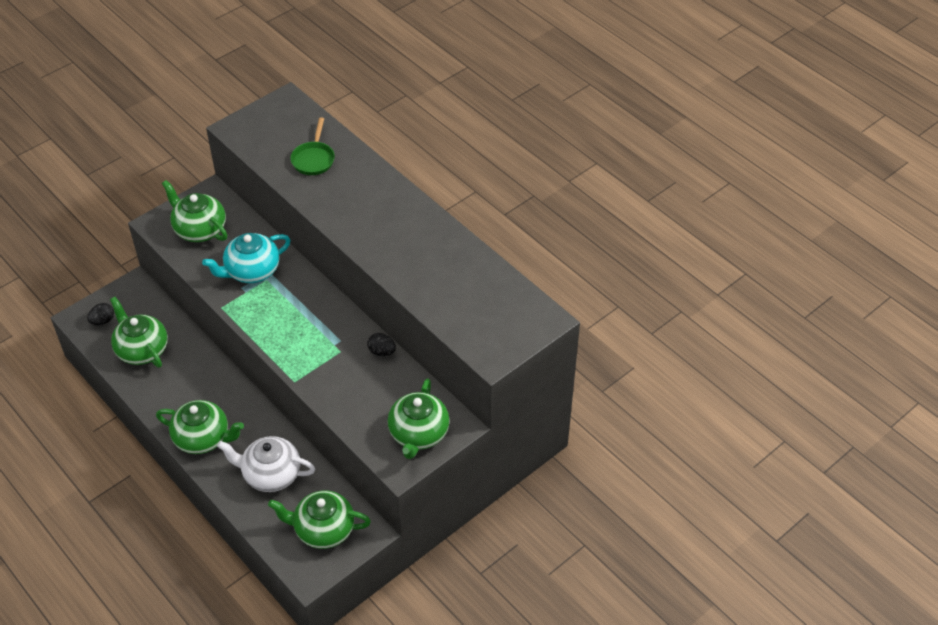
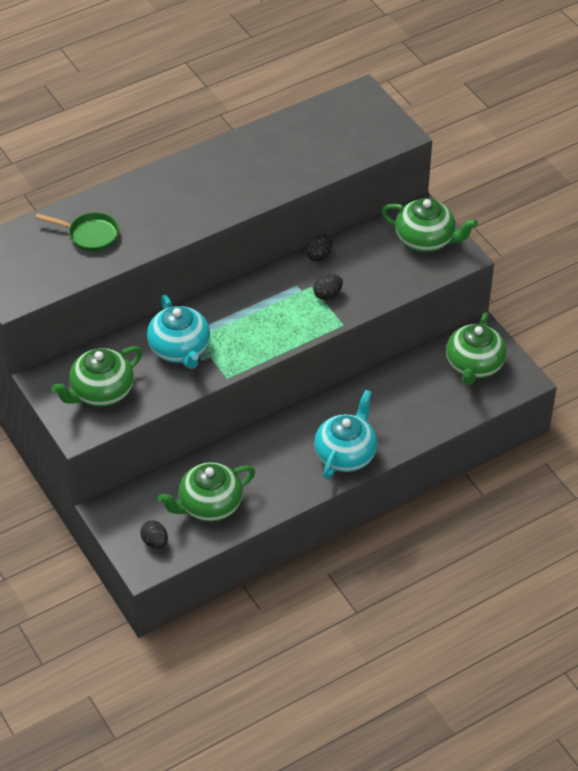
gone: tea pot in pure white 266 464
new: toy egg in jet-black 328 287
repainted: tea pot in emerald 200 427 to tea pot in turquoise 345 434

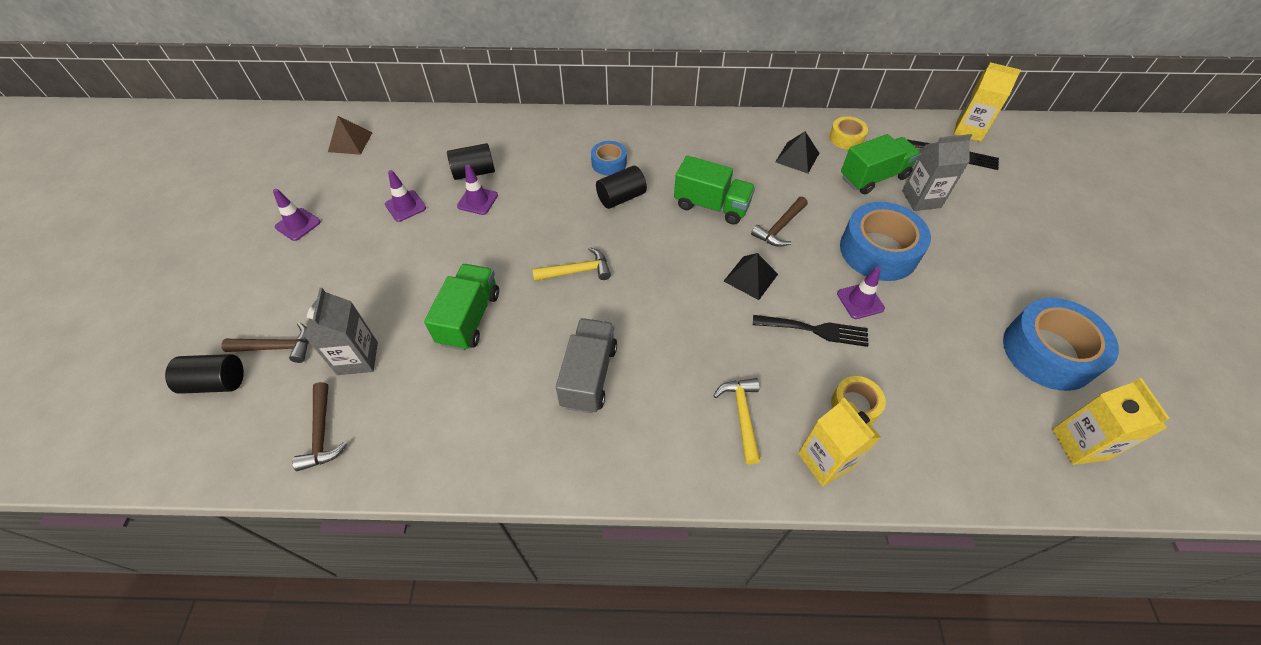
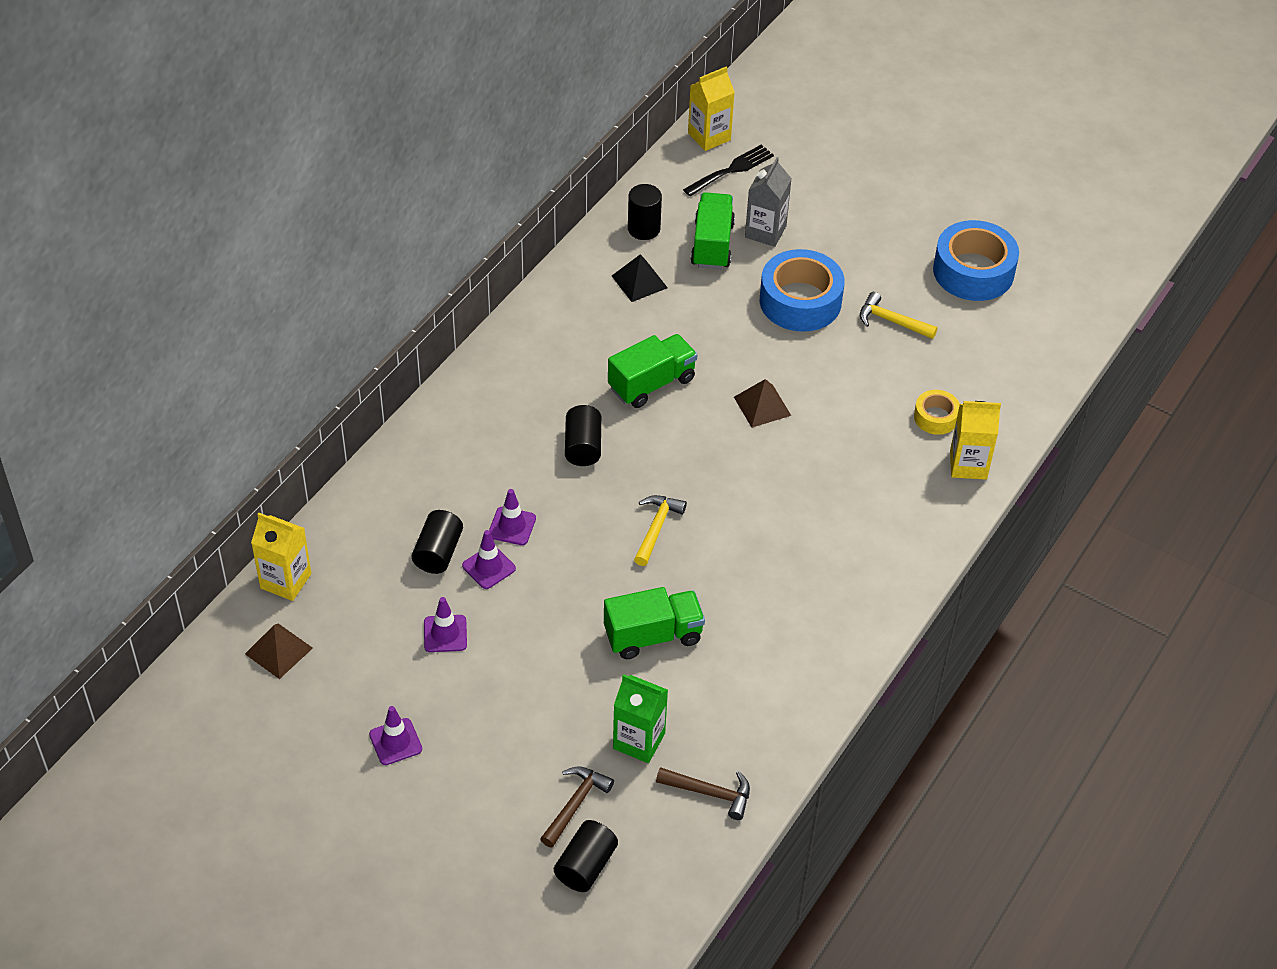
gone: toy truck in gray 586 366; tape in blue 609 158; carpenter's hammer in brown 779 222; table fork in jet-black 811 331
shifted: carpenter's hammer in yellow 736 421 to 899 315; traffic cone in royal purple 861 293 to 512 517; juice carton in yellow 1111 421 to 281 557
swapped: tape in yellow 848 133 to solid cylinder in jet-black 645 212
repainted: juice carton in gray 341 331 to juice carton in emerald 640 718; pyramid in jet-black 751 276 to pyramid in brown 762 403
rotated: toy truck in emerald 461 307 = 654 623 120 degrees clockwise

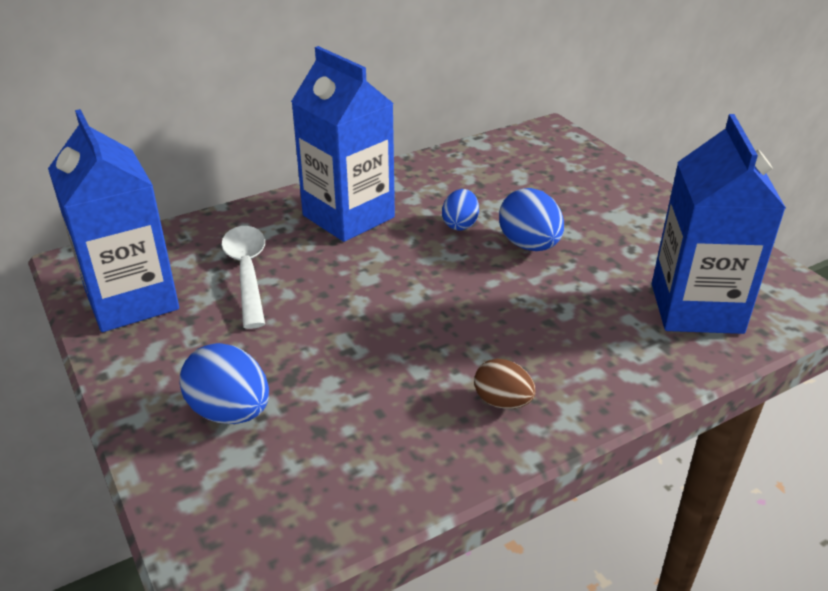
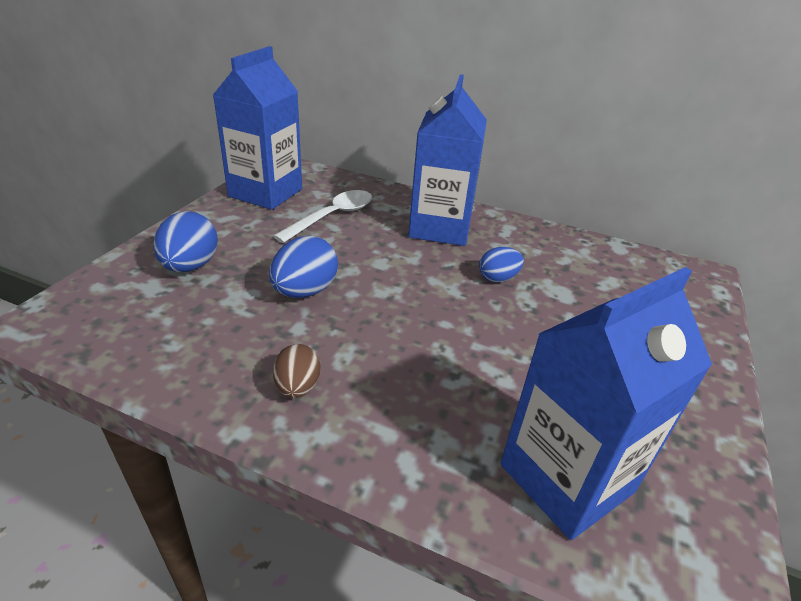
shifted: toy egg in blue 531 219 to 303 267

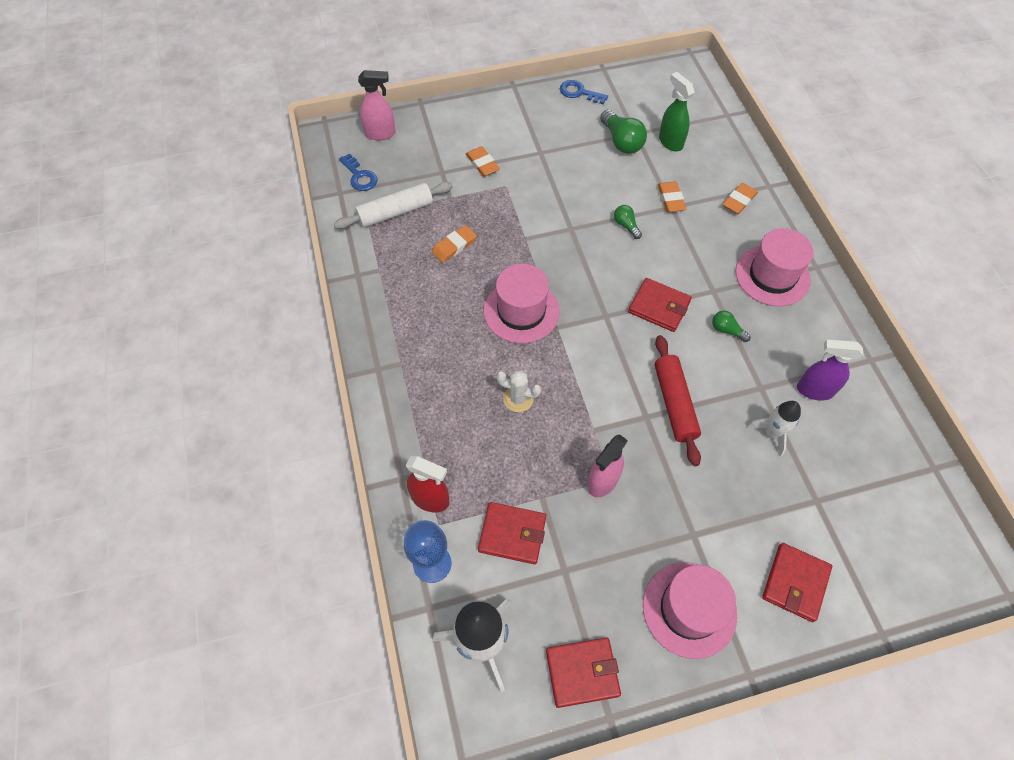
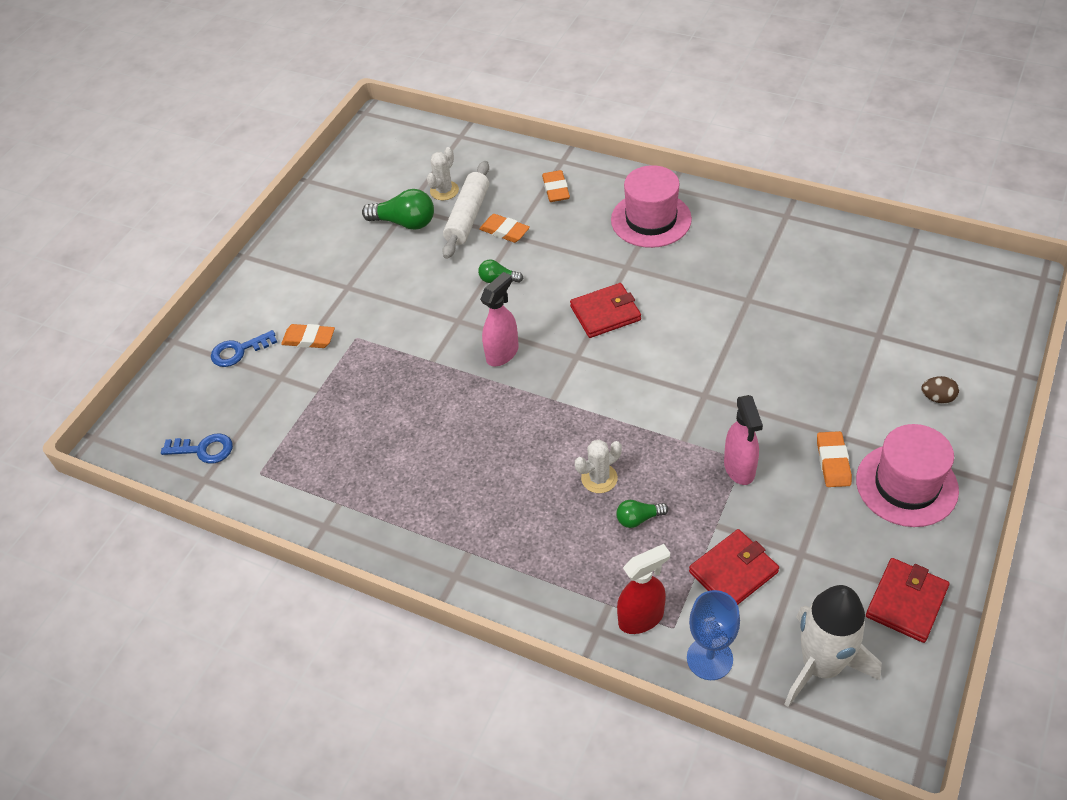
gone: tall hat in pink 522 304; rolling pin in scarlet 678 400; rocket in pure white 774 429; sprayer in royal purple 830 370
shifted: rolling pin in pure white 393 205 to 465 210; sprayer in pink 377 105 to 499 319; pencil eraser in orange-coloured 454 244 to 834 459; door key in blue 584 92 to 244 348; light bulb in emerald 731 326 to 642 514
swapped: sprayer in emerald 677 111 to prickly plant in pure white 443 173; wallet in scarlet 797 582 to toy egg in brown 940 389

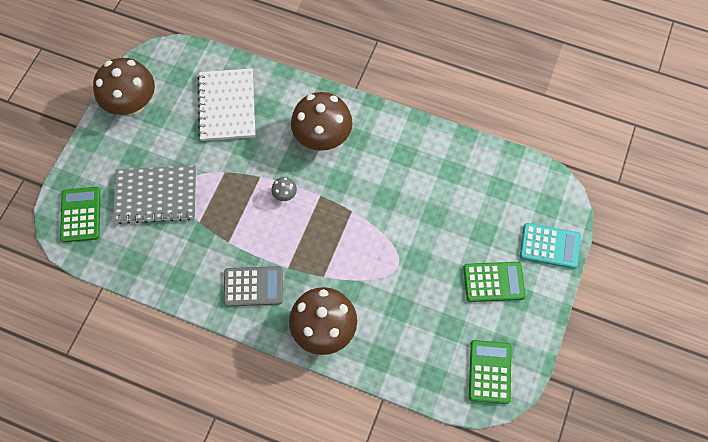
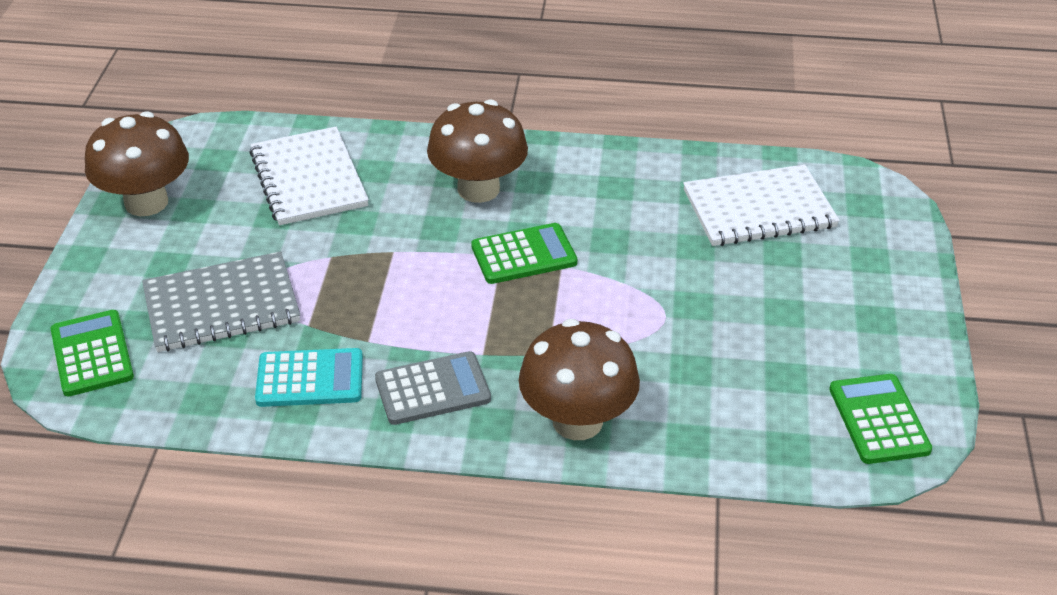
gone: fungus in gray 284 189
new: notebook in pure white 761 205
shifted: adding machine in emerald 494 282 to 524 253; adding machine in turquoise 550 246 to 309 377

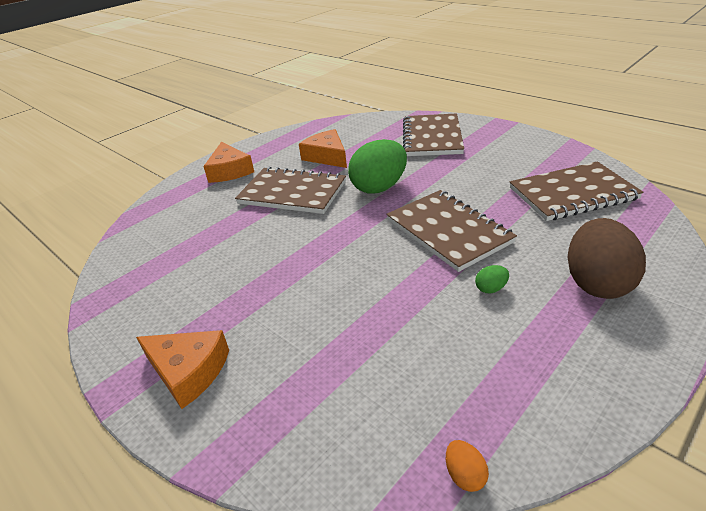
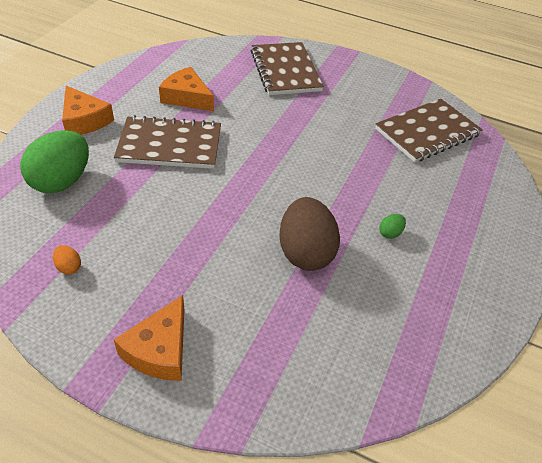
gone: notebook in brown 451 231
shifted: toy egg in emerald 377 166 to 54 161; toy egg in orange-coloured 467 466 to 67 259; toy egg in brown 606 258 to 309 234
rotated: cheese in orange-coloured 182 369 = 149 338 105 degrees clockwise

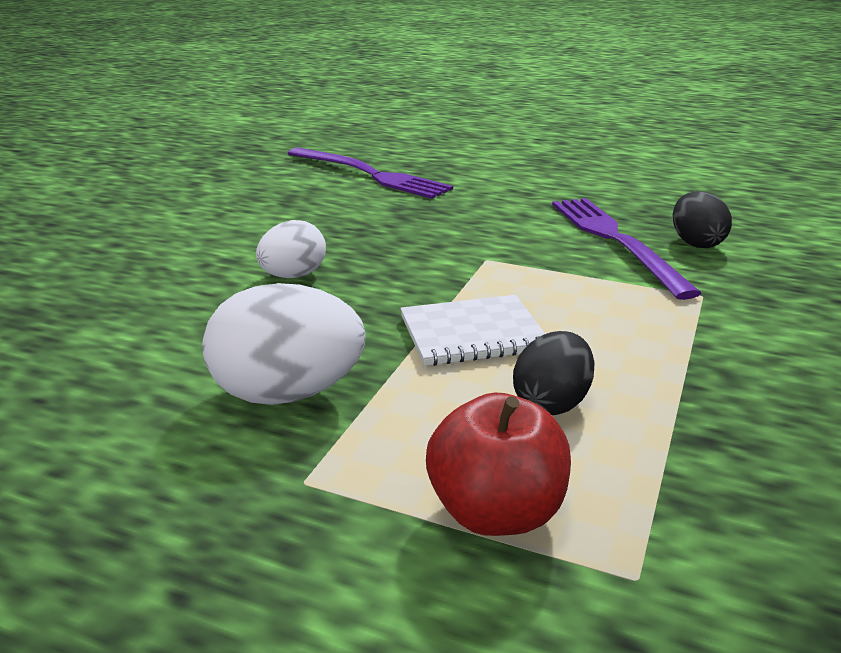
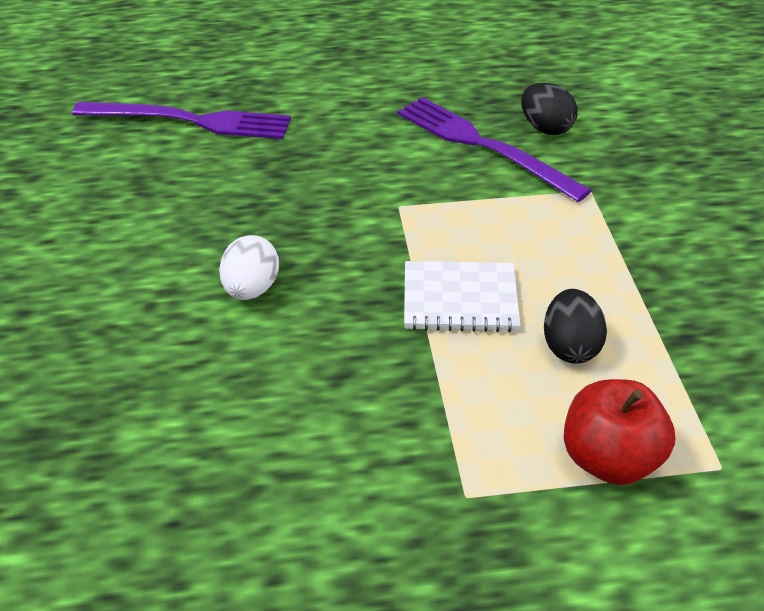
gone: toy egg in pure white 284 344
rotated: notebook in pure white 472 330 = 462 296 45 degrees clockwise

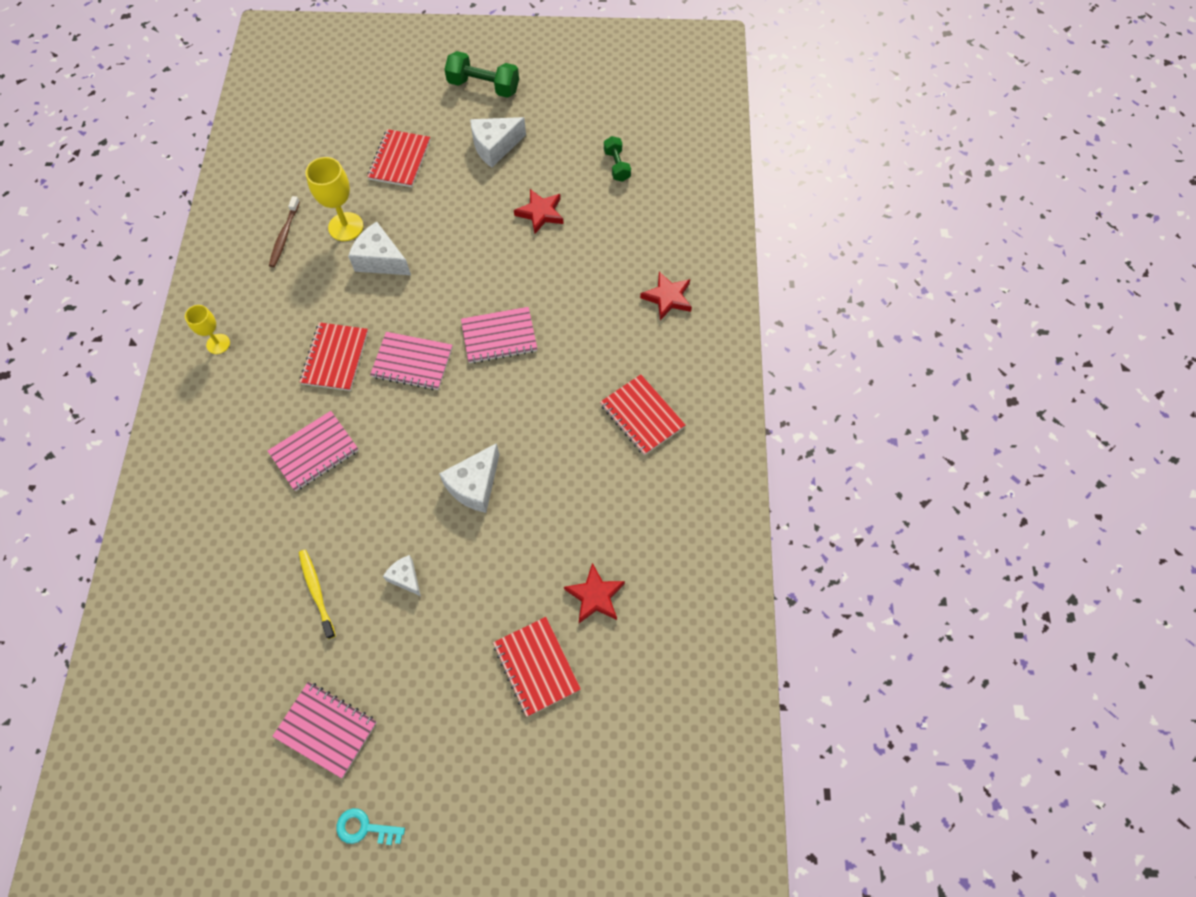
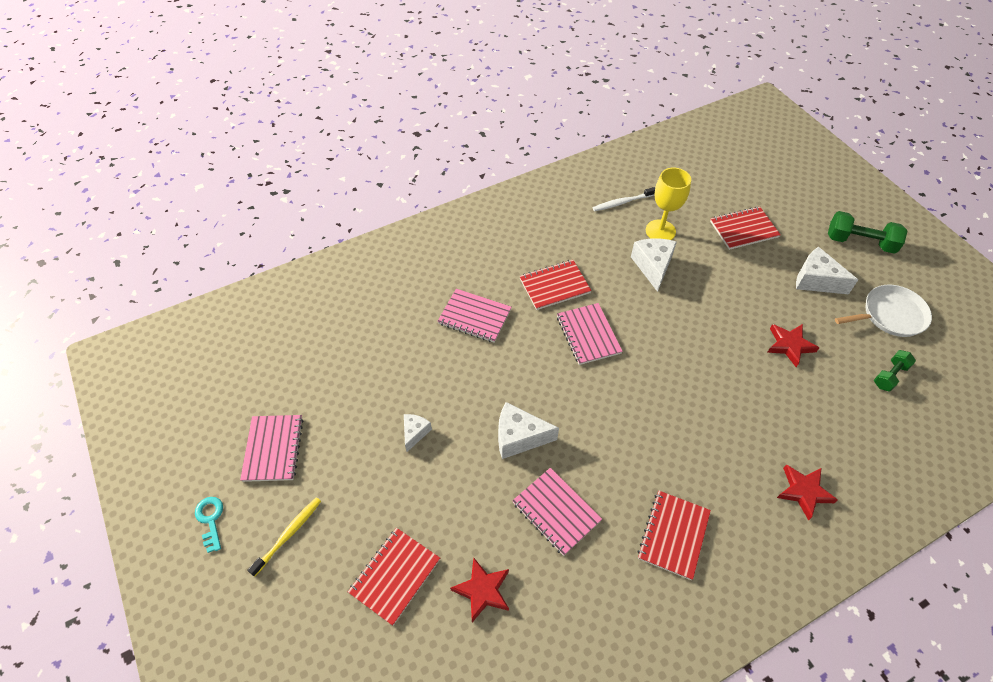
gone: chalice in yellow 207 329
new: pan in pure white 883 311
shifted: tooth brush in yellow 317 594 to 284 536; notebook in pink 499 335 to 557 512
repainted: tooth brush in brown 284 231 to tooth brush in pure white 623 199
rotated: free weight in emerald 481 74 = 868 232 60 degrees counterclockwise

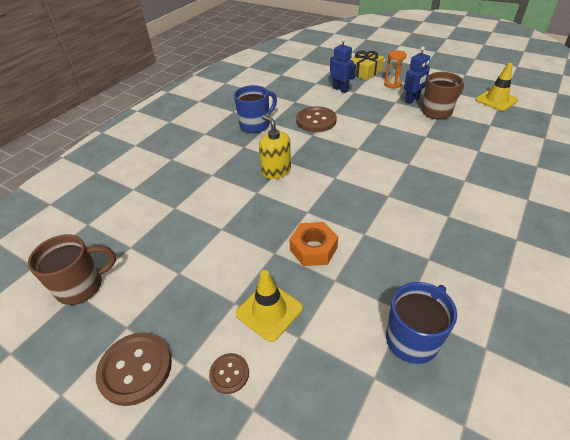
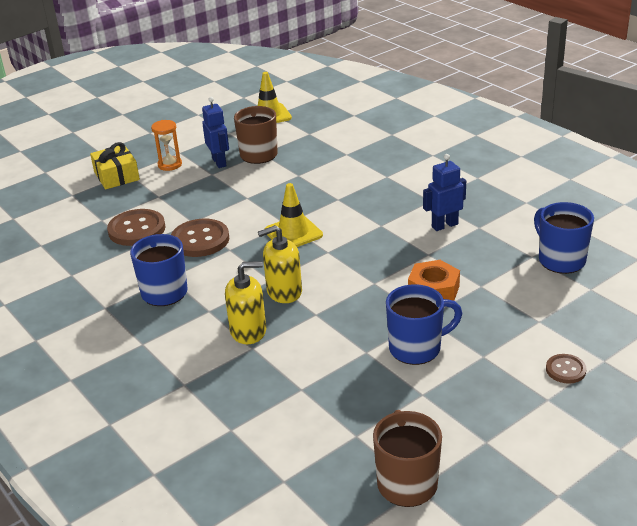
new: soap dispenser in yellow 245 302; mug in blue 424 324
shifted: shirt button in brown 134 369 to 136 227; traffic cone in yellow 269 306 to 294 215; robot in blue 343 65 to 444 192

